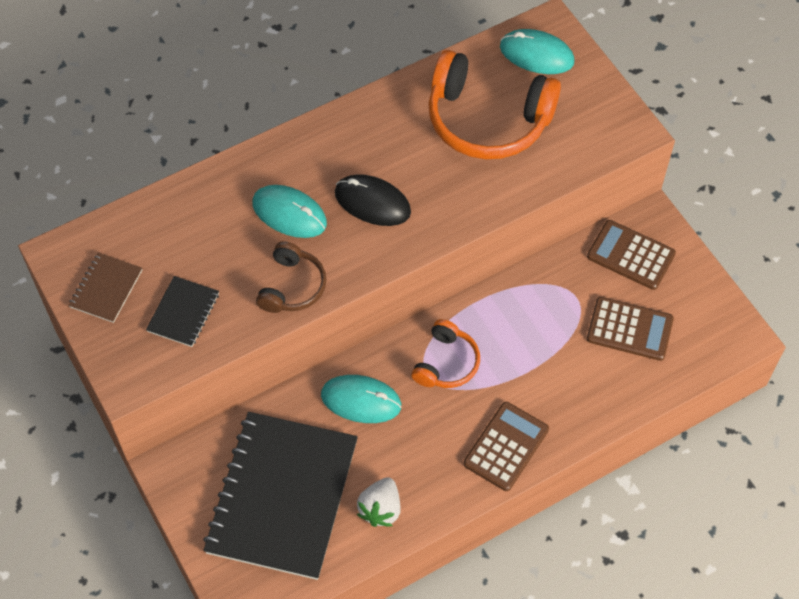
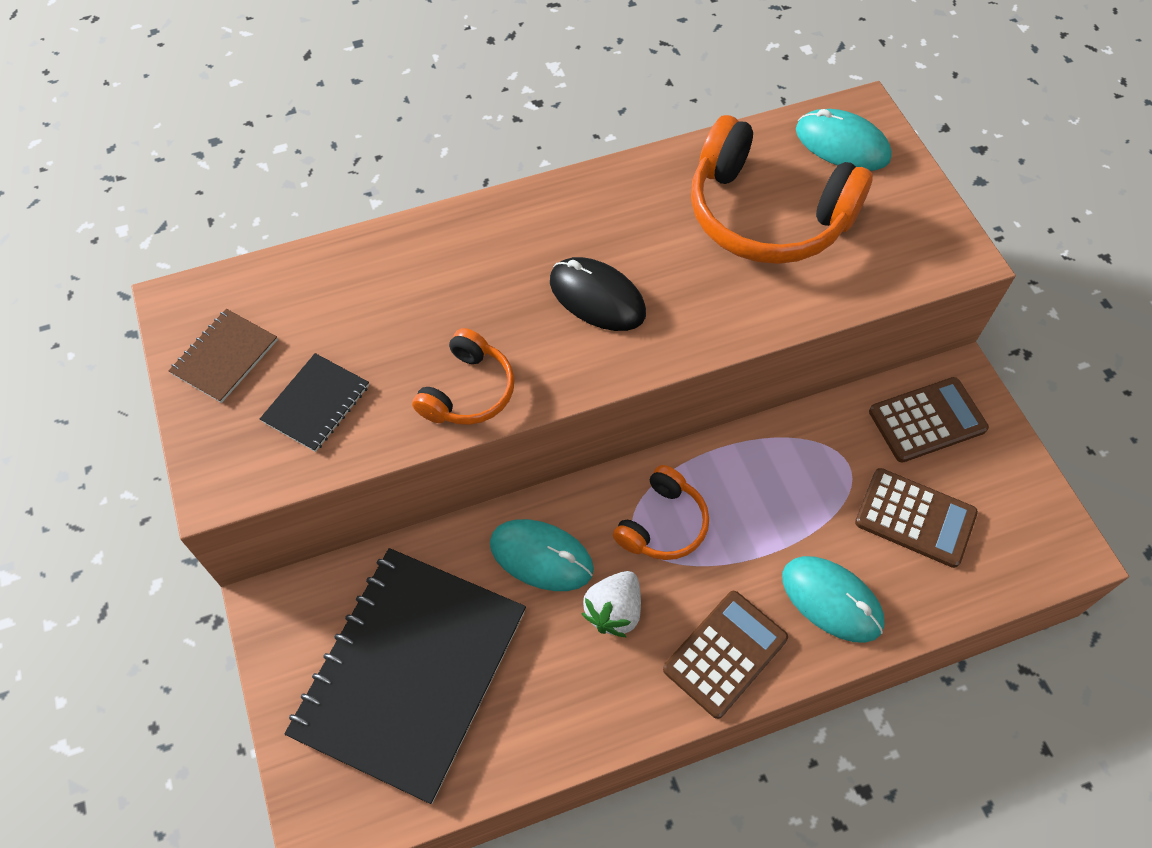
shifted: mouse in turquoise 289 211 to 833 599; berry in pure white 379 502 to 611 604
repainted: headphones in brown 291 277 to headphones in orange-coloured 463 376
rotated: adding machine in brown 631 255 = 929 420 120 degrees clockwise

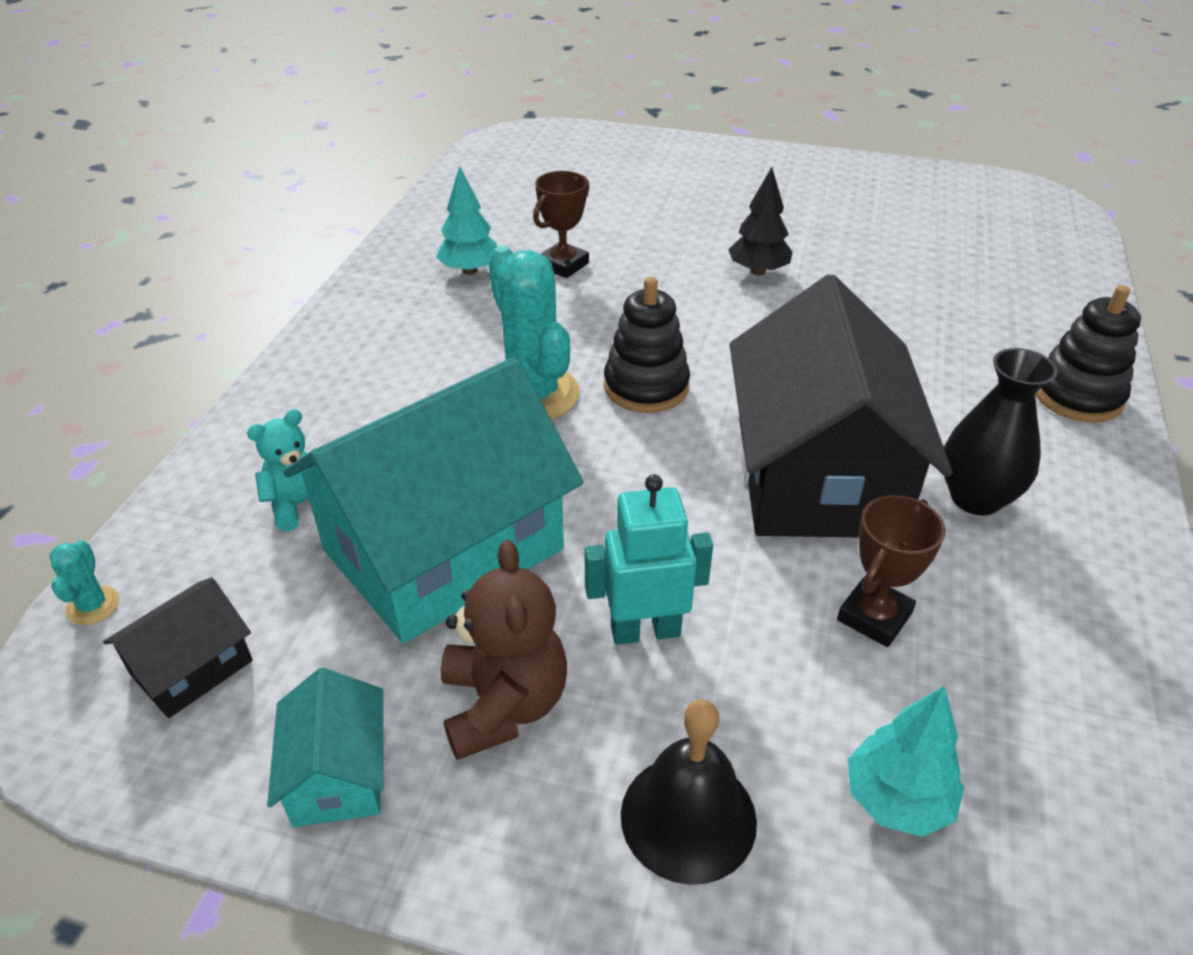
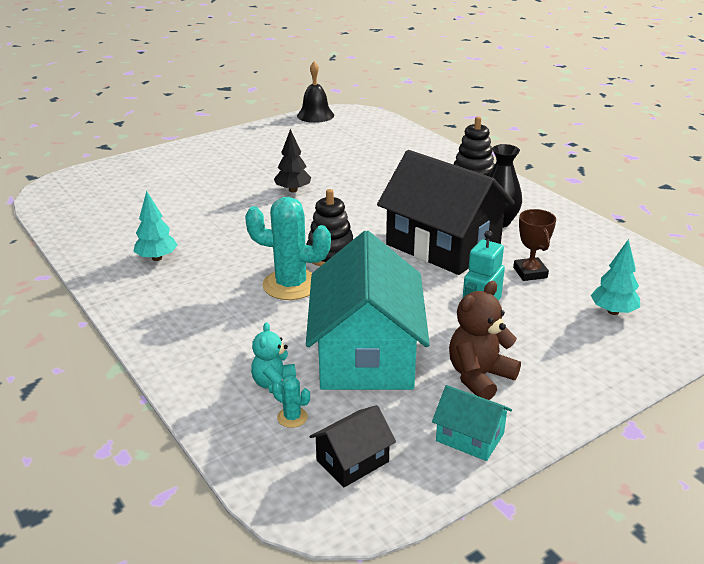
gone: trophy in brown 561 224
shifted: prickly plant in turquoise 84 582 to 291 401; hand bell in jet-black 689 792 to 315 92
rotated: house in jet-black 178 647 = 353 446 60 degrees clockwise; teddy bear in brown 504 650 = 485 340 75 degrees counterclockwise

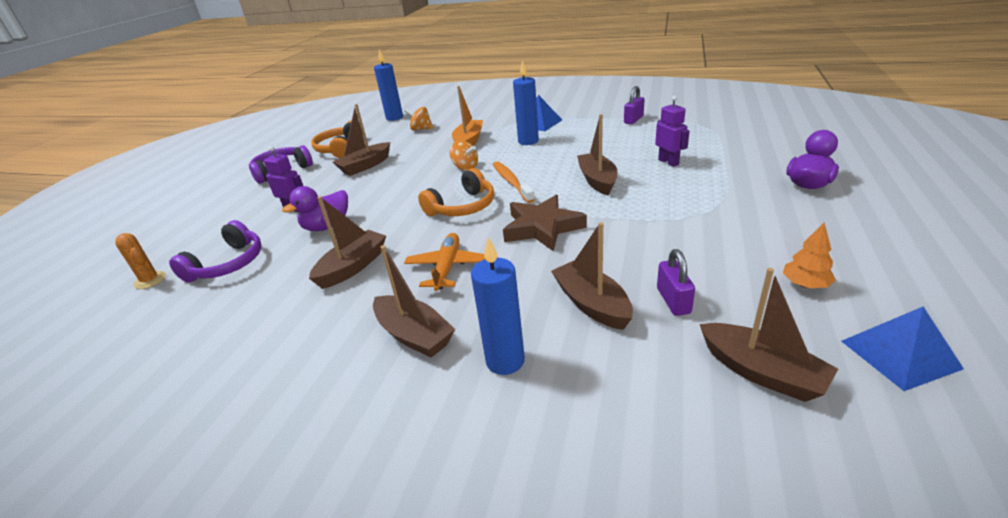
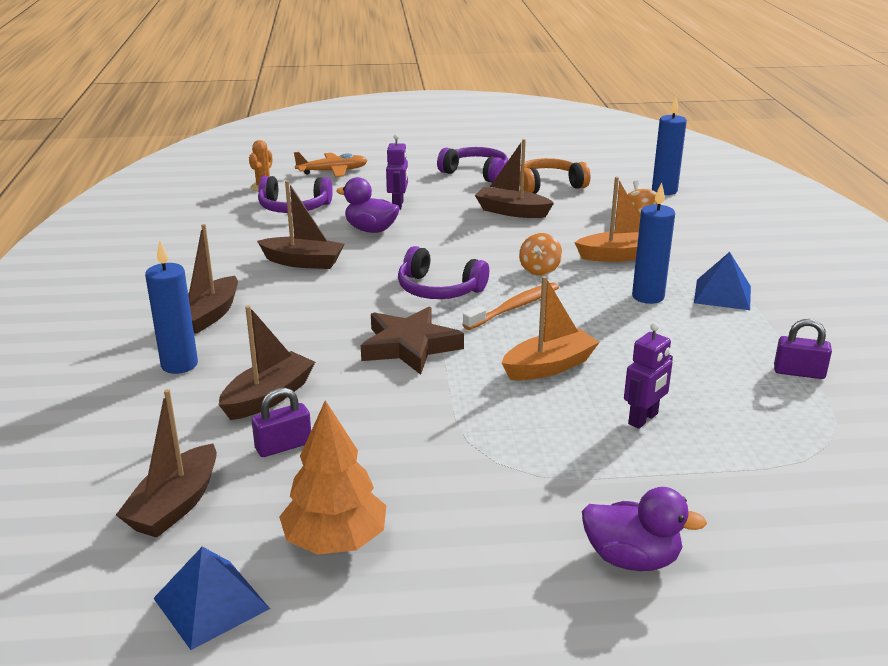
shifted: plane in orange-coloured 444 262 to 331 164
repainted: headphones in orange-coloured 456 192 to headphones in royal purple 443 272; toy boat in brown 597 154 to toy boat in orange-coloured 551 328
scaled: tree in orange-coloured 809 255 = 332 477 x1.76

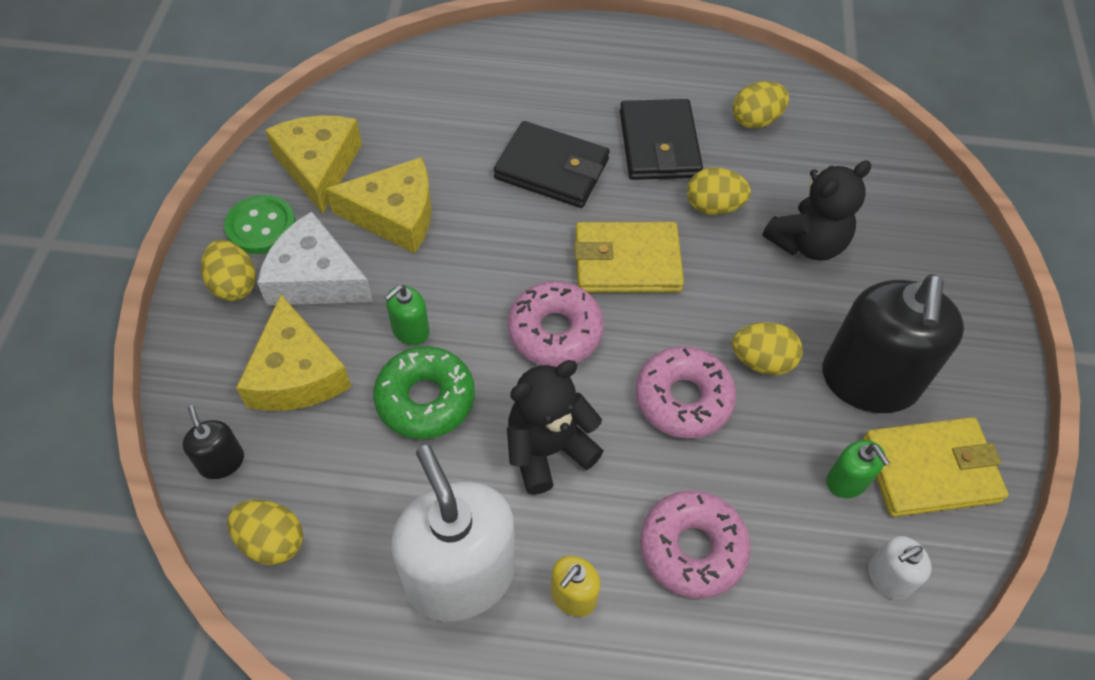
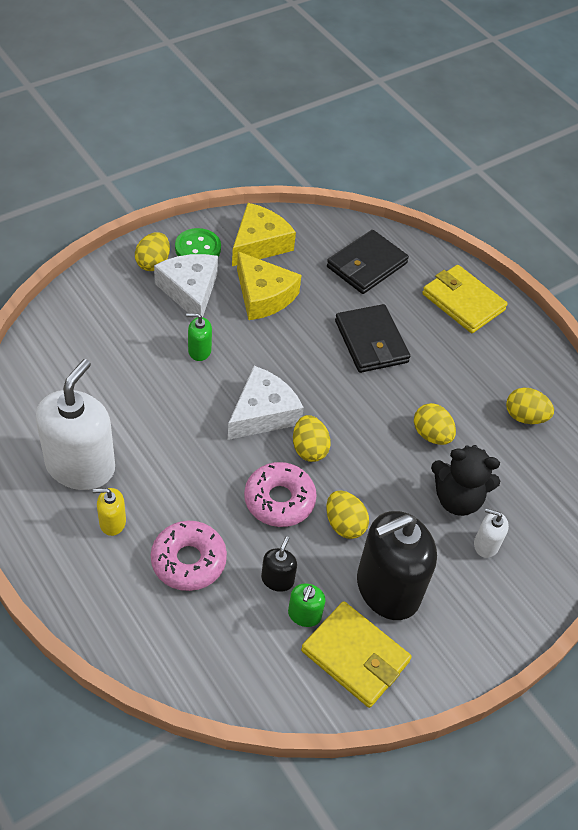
gone: cheese in yellow 293 353; doughnut in emerald 424 392; teddy bear in jet-black 555 427
shifted: soap dispenser in jet-black 213 442 to 279 564; toy egg in yellow 265 532 to 312 438; wallet in yellow 629 257 to 465 299; wallet in jet-black 661 139 to 368 262; soap dispenser in pure white 900 568 to 491 533
swapped: doughnut in pink 556 324 to cheese in pure white 266 403

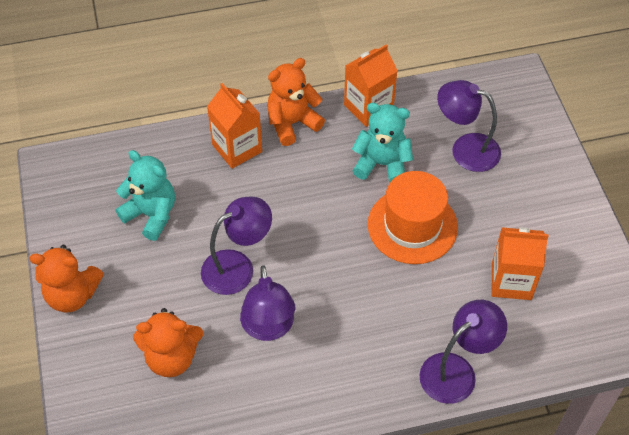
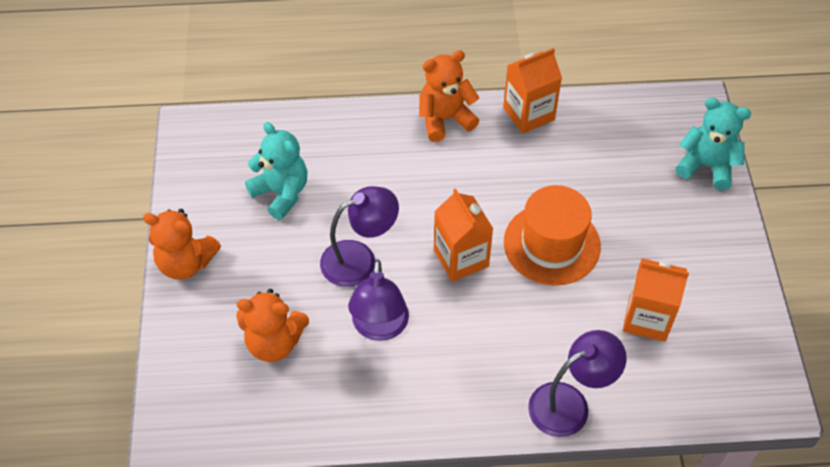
gone: reading lamp in royal purple 469 126
shifted: juice carton in orange-coloured 234 126 to 463 235; teddy bear in turquoise 382 142 to 713 144

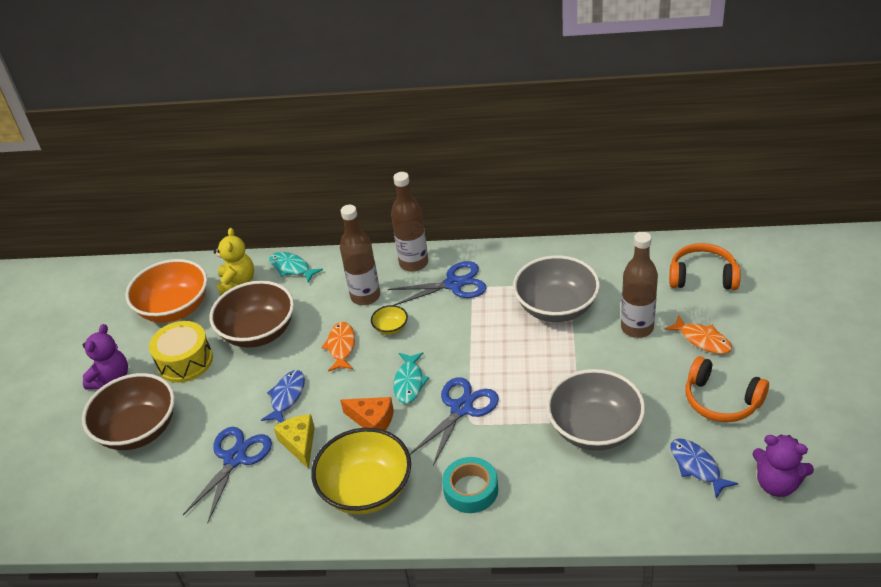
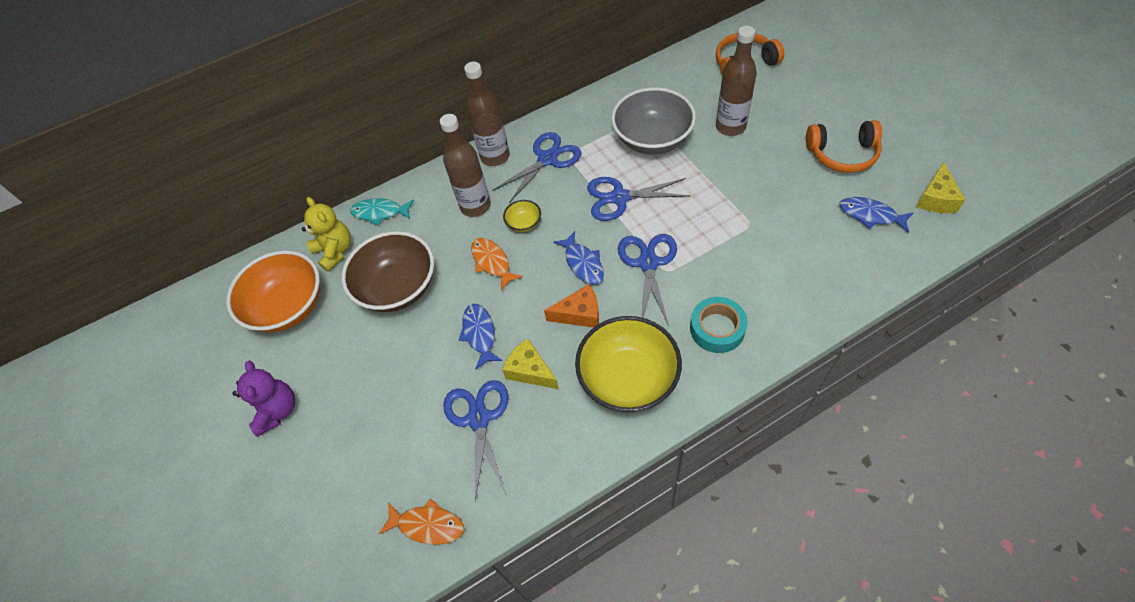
gone: serving bowl in brown 128 411; drum in yellow 181 352; serving bowl in gray 595 410
new: scissors in blue 639 199
shifted: fish figure in orange-coloured 698 334 to 421 521
swapped: teddy bear in royal purple 783 465 to cheese in yellow 940 187
repainted: fish figure in turquoise 411 378 to fish figure in blue 578 258

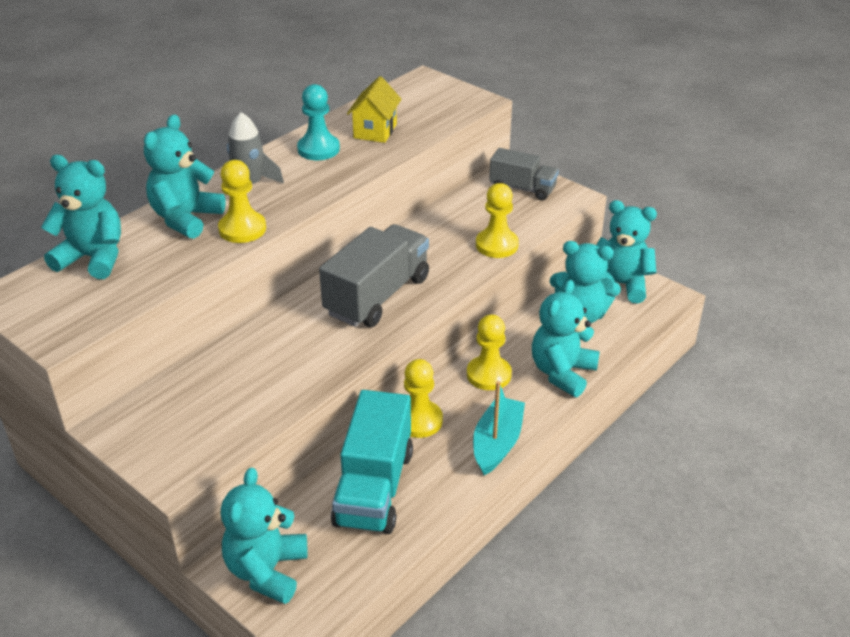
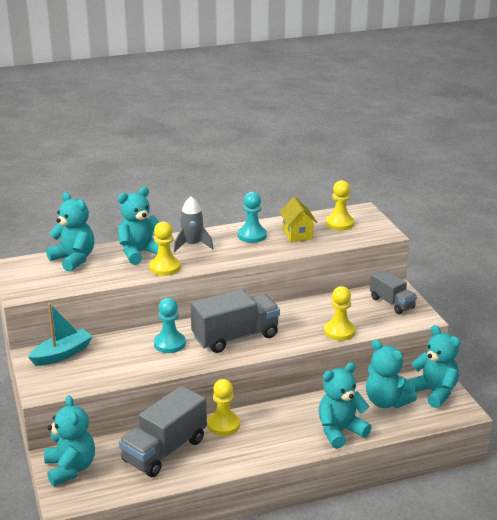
new: pawn in turquoise 170 325
shifted: pawn in yellow 489 352 to 340 205; toy boat in turquoise 499 428 to 60 334
repainted: toy truck in turquoise 372 462 to toy truck in gray 163 431
rotated: teddy bear in turquoise 264 535 = 69 440 120 degrees clockwise; house in yellow 374 109 = 298 219 60 degrees counterclockwise

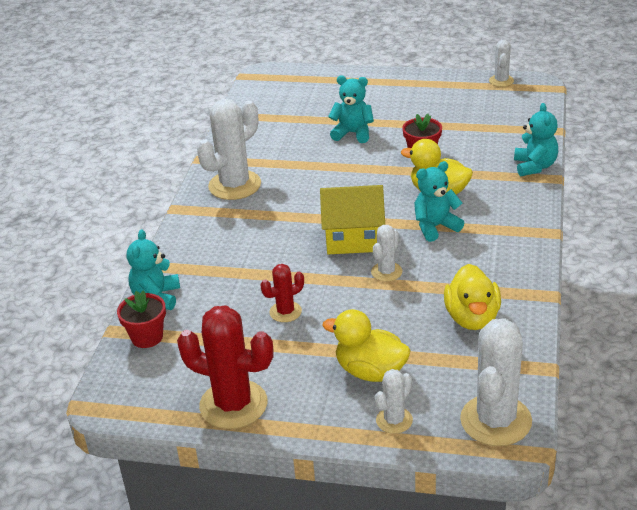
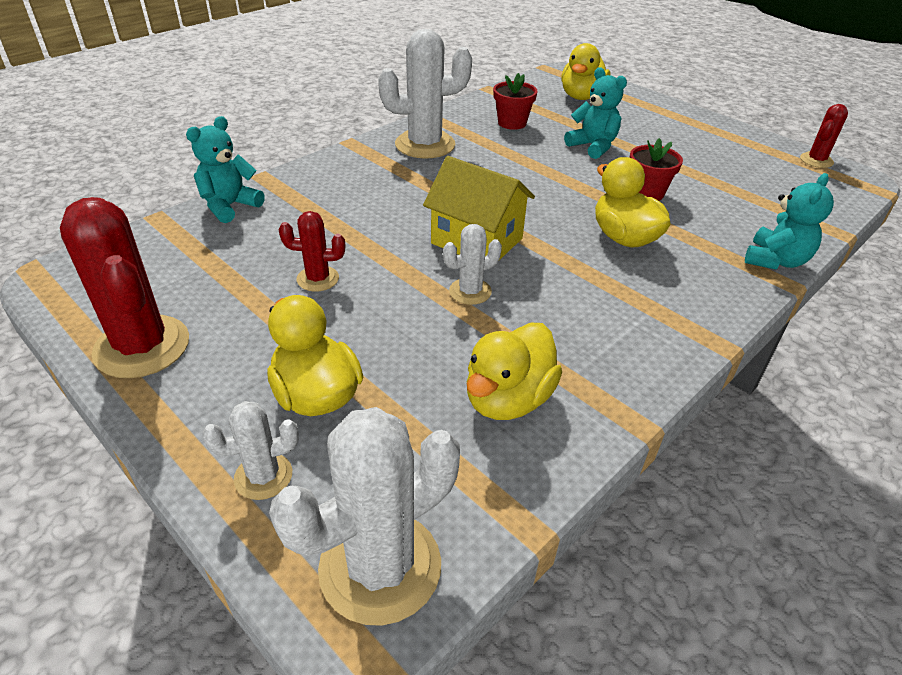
gone: teddy bear in turquoise 439 201
new: duck in yellow 585 71
shifted: plant pot in scarlet 141 319 to 515 101
repainted: prickly plant in pure white 501 63 to prickly plant in scarlet 824 136

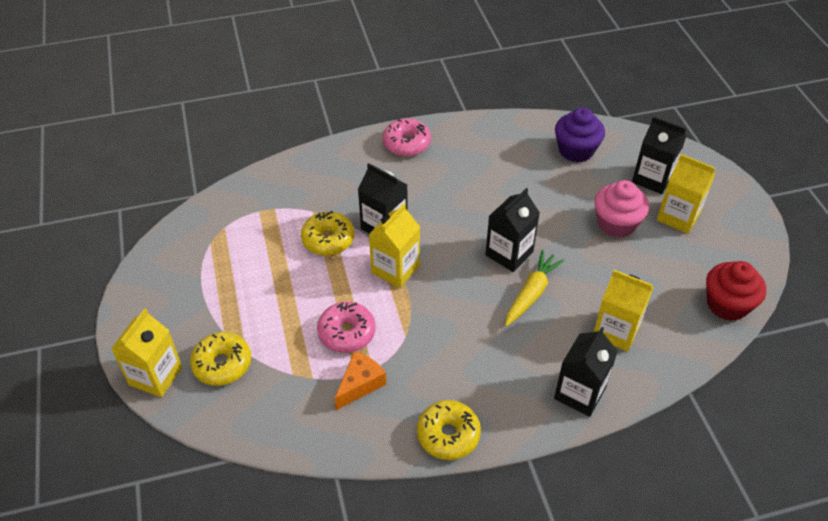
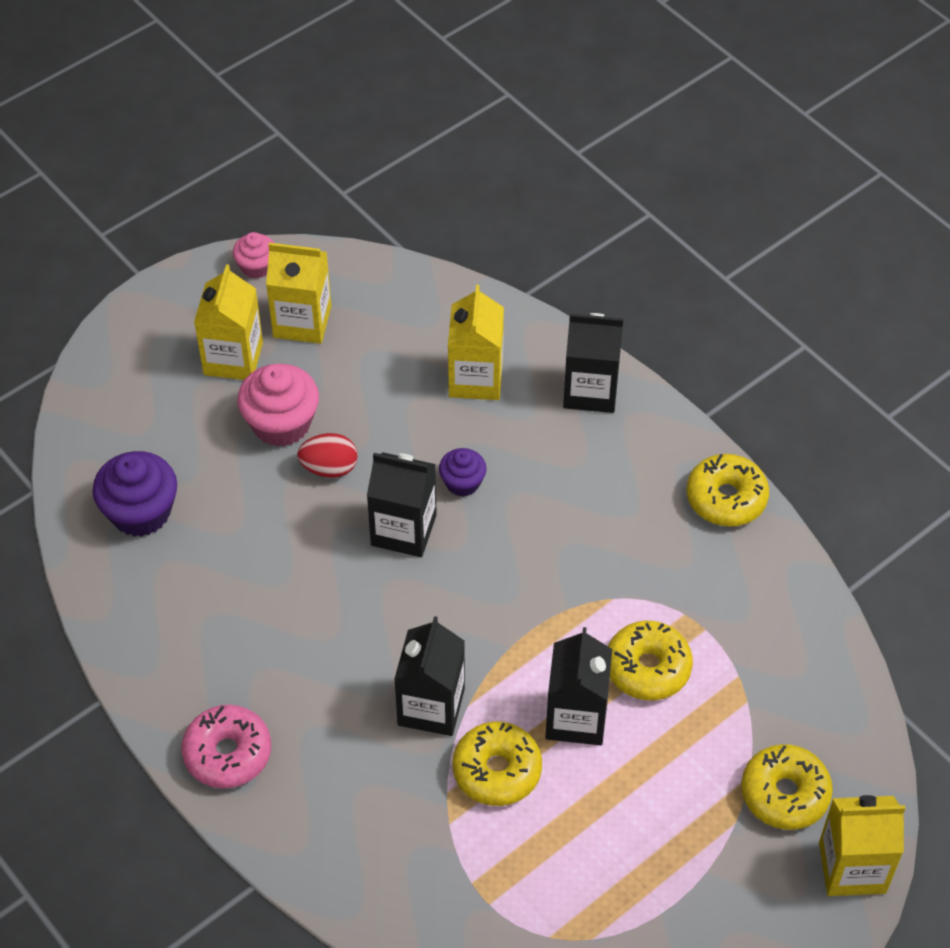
gone: cheese in orange-coloured 360 380; fairy cake in scarlet 736 291
new: fairy cake in pink 253 255; toy egg in scarlet 327 455
shifted: juice carton in yellow 394 245 to 298 293; juice carton in jet-black 659 155 to 579 686
swapped: toy carrot in yellow 535 288 to fairy cake in royal purple 463 472
repainted: doughnut in pink 346 327 to doughnut in yellow 650 661

